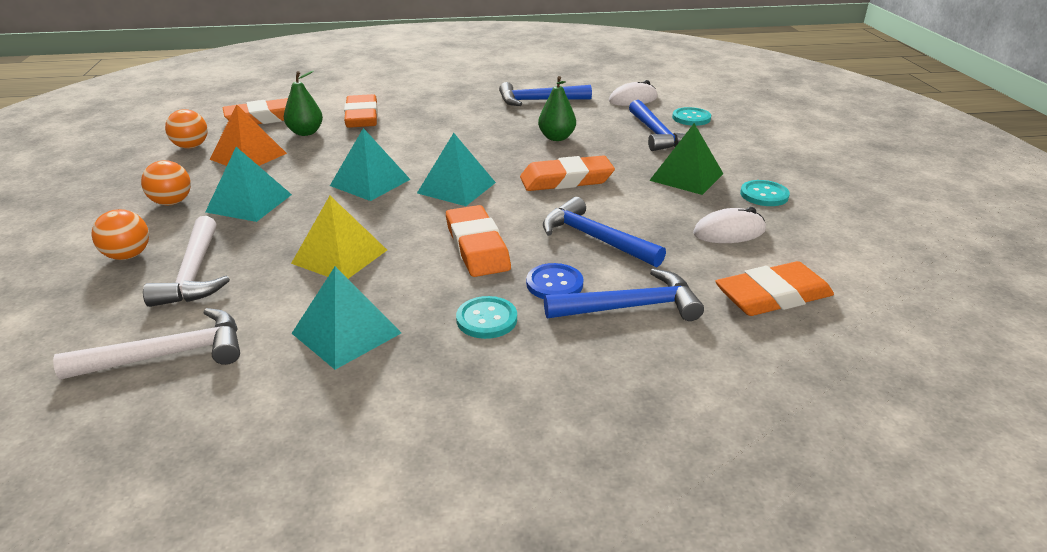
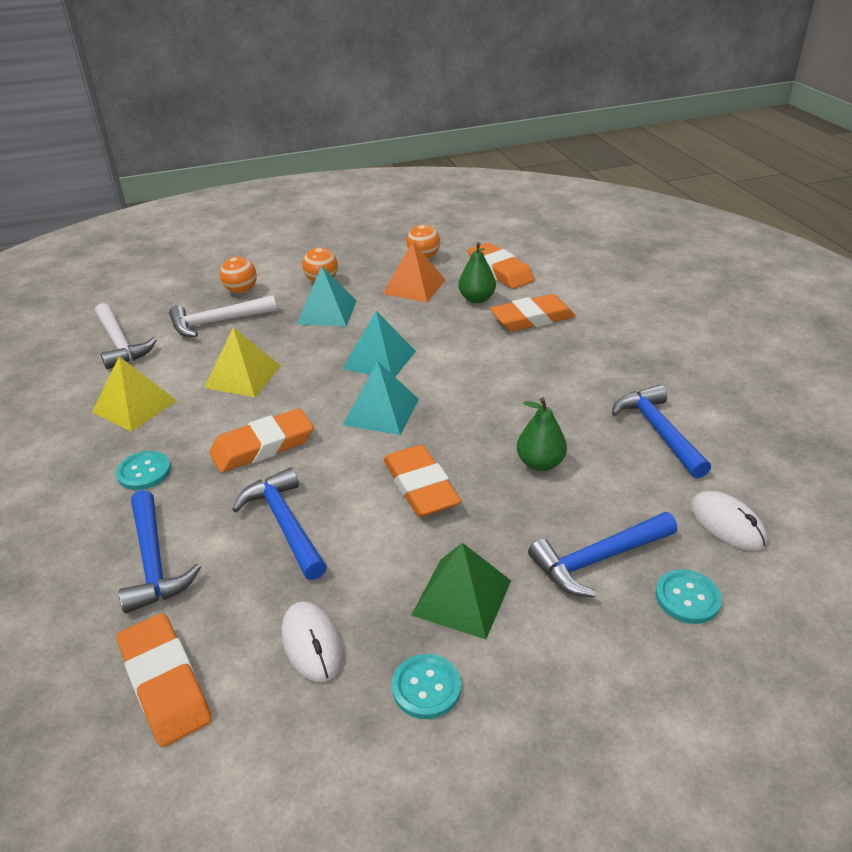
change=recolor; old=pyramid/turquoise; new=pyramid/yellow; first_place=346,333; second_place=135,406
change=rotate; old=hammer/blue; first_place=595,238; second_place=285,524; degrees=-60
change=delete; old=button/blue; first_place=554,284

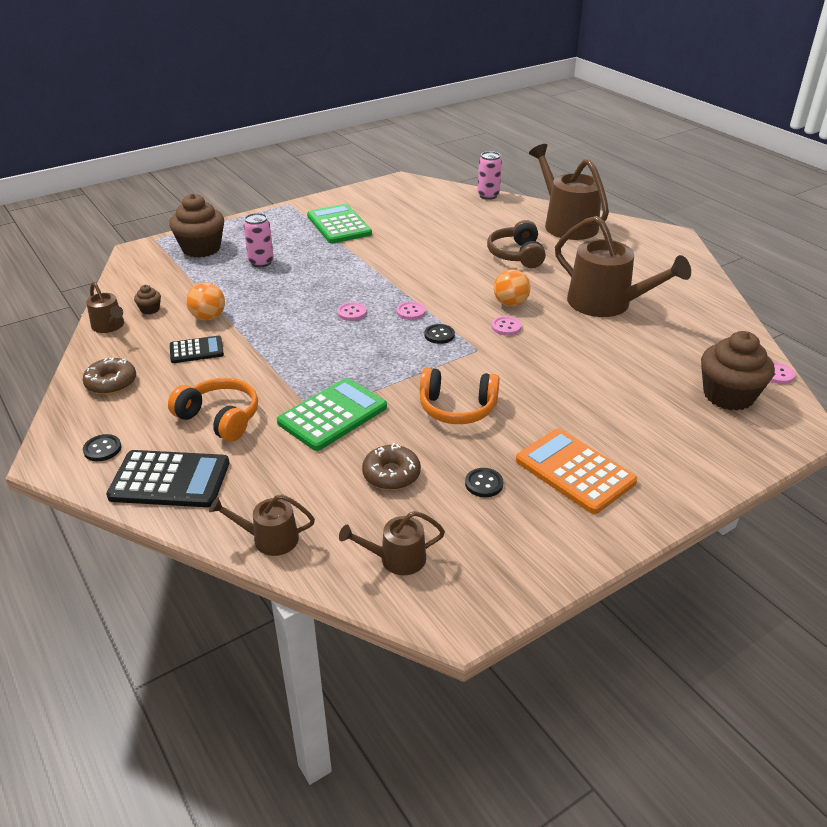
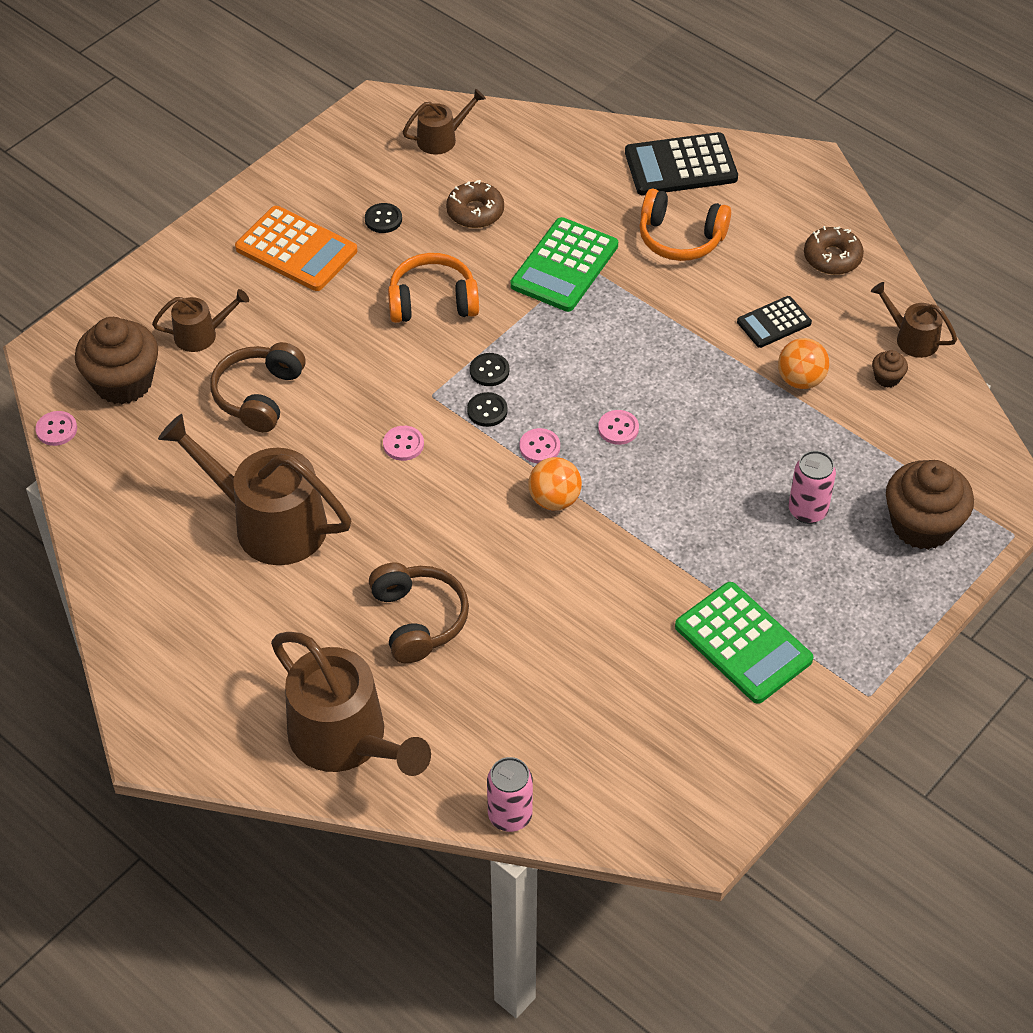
change=move; old=watering can/brown; first_place=269,539; second_place=201,334
change=insert; new=headphones/brown; second_place=259,395
change=move; old=button/black; first_place=102,449; second_place=489,371
change=move; old=ball/orange; first_place=510,304; second_place=554,499

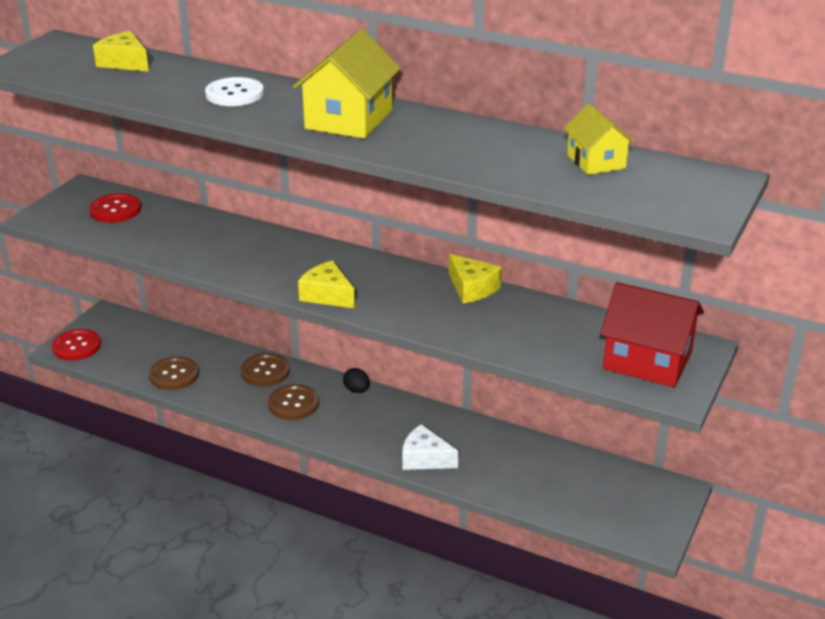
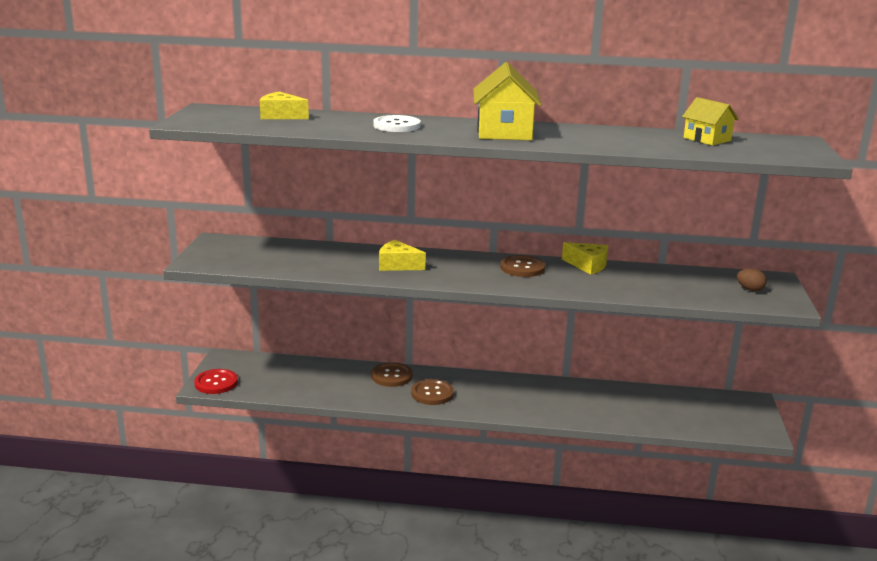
change=move; old=cheese/yellow; first_place=327,295; second_place=397,265
change=move; old=button/brown; first_place=174,375; second_place=522,268
change=replace; old=house/red; new=egg/brown; first_place=647,360; second_place=750,289
change=delete; old=button/red; first_place=115,210
change=delete; old=egg/black; first_place=356,390
change=delete; old=cheese/white; first_place=425,458

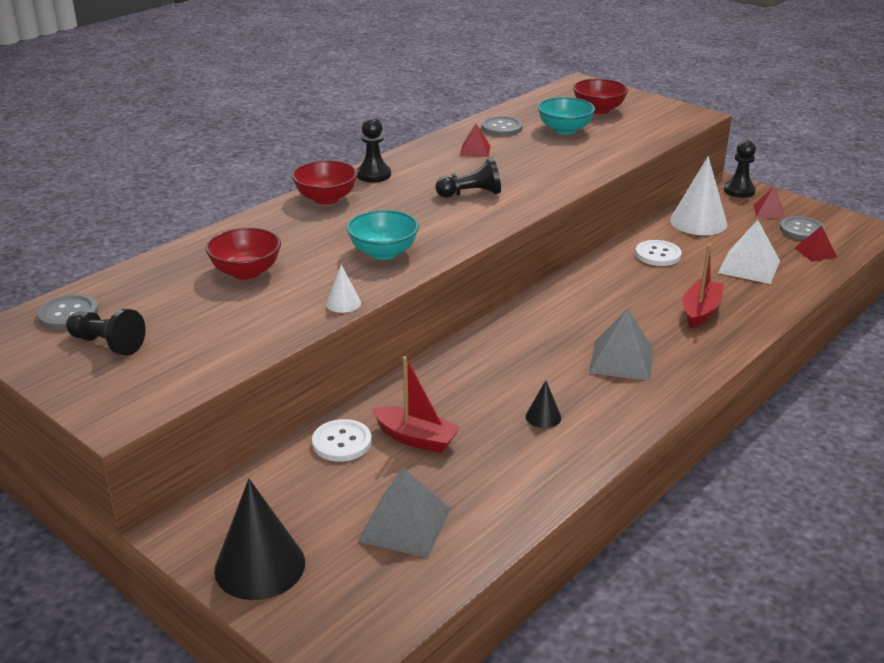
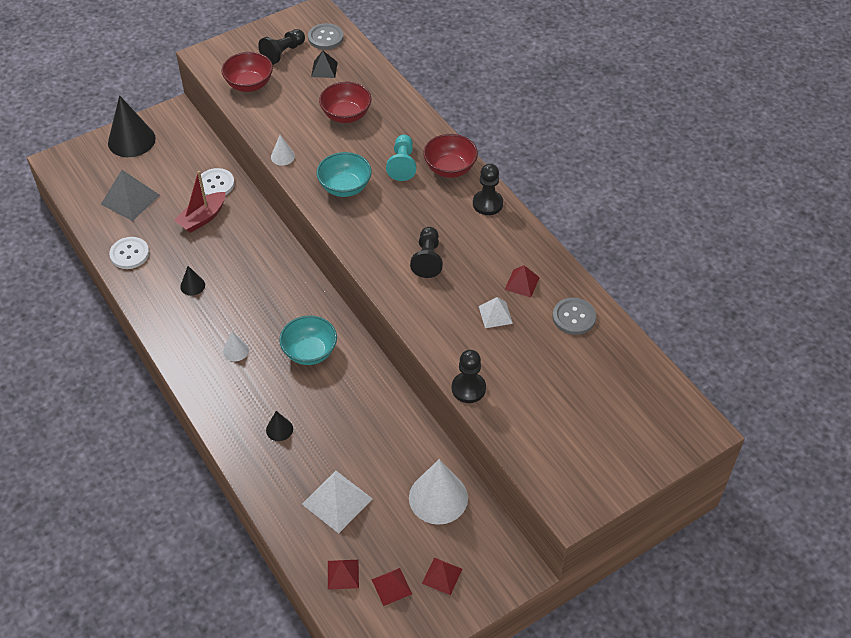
change=move; old=button/white; first_place=658,255; second_place=129,254
change=move; old=bowl/red; first_place=598,110; second_place=249,84
change=replace; old=pyramid/grey; new=cone/white; first_place=621,360; second_place=236,350
change=replace; old=boat/red; new=cone/black; first_place=700,311; second_place=279,429
change=move; old=bowl/turquoise; first_place=564,130; second_place=310,352
change=insert; new=pyramid/black; second_place=324,69
change=replace; old=button/grey; new=pyramid/red; first_place=802,230; second_place=391,586
change=insert; new=pawn/turquoise; second_place=402,164
change=move; old=pawn/black; first_place=739,191; second_place=468,388
change=insert; new=pyramid/white; second_place=495,314

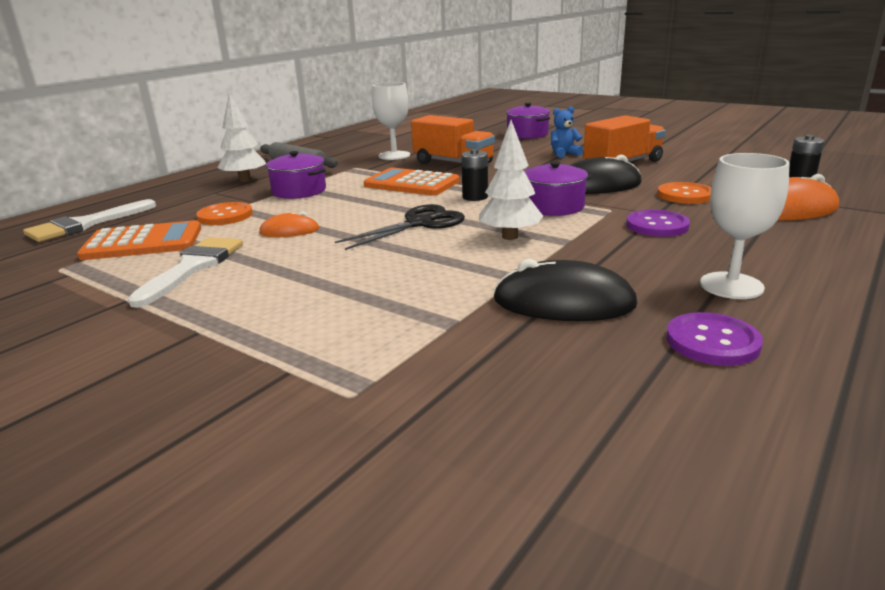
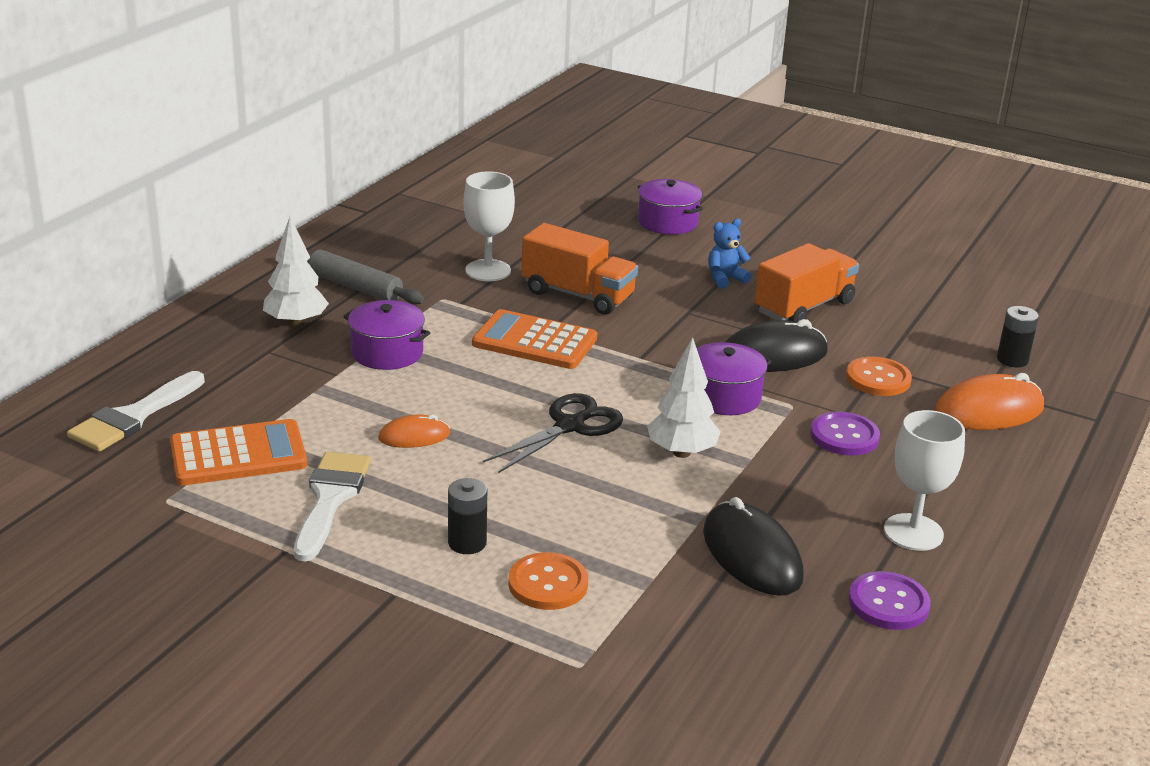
change=move; old=battery/black; first_place=475,197; second_place=467,543
change=move; old=button/orange; first_place=225,216; second_place=548,584
change=rotate; old=mouse/black; first_place=563,302; second_place=752,555; degrees=60

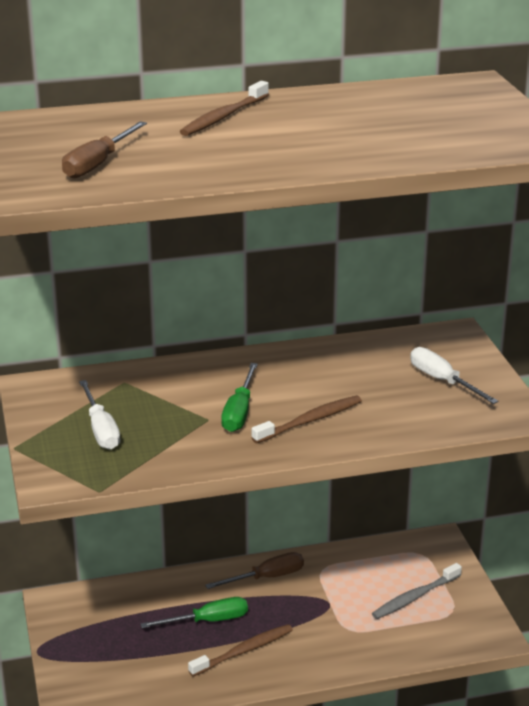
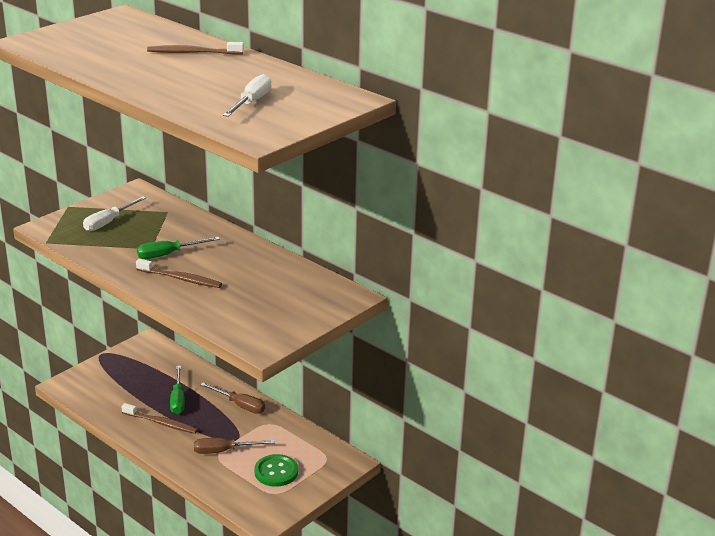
change=rotate; old=screwdriver/green; first_place=208,621; second_place=178,399; degrees=45
change=move; old=screwdriver/brown; first_place=98,164; second_place=224,451
change=move; old=screwdriver/white; first_place=442,381; second_place=251,102
change=replace; old=toothbrush/grey; new=button/green; first_place=415,597; second_place=276,472

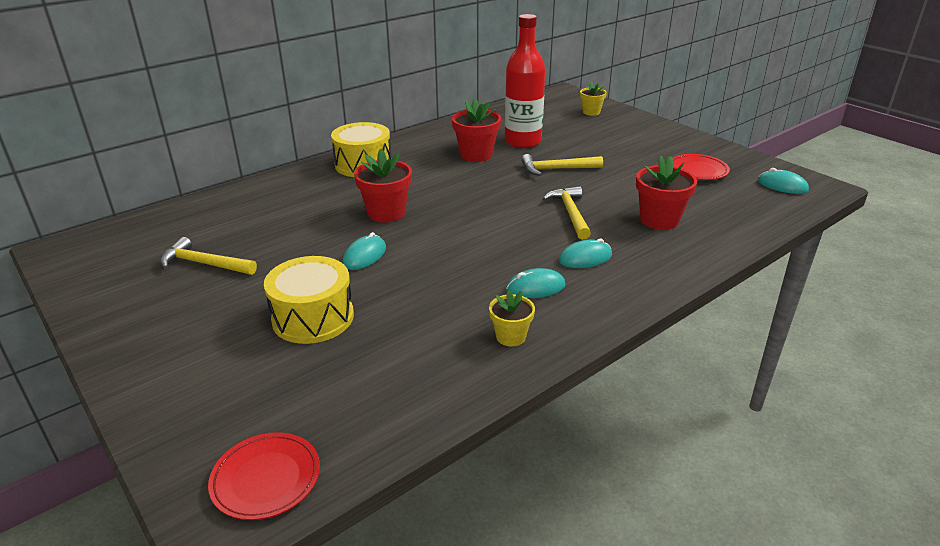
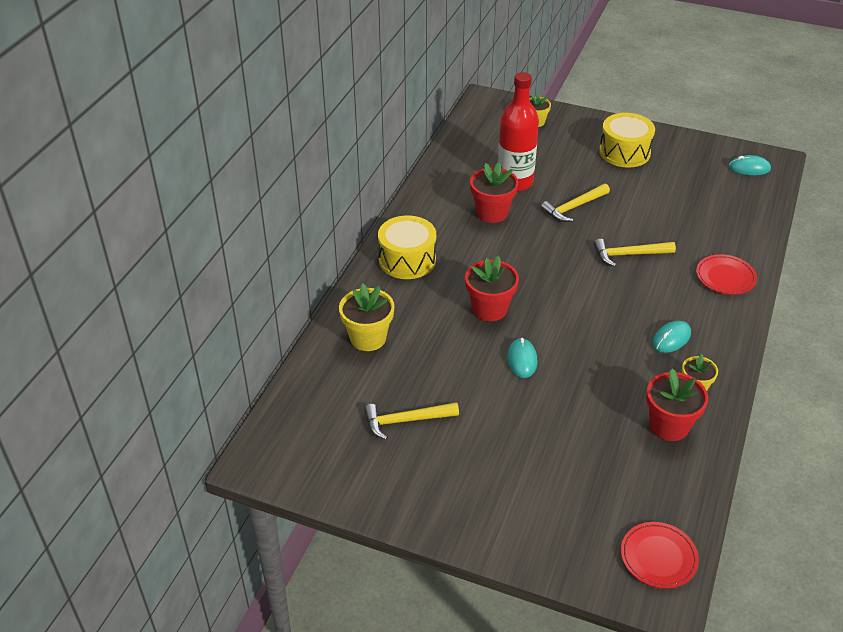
change=insert; new=flower pot/yellow; second_place=368,338
change=rotate; old=hammer/yellow; first_place=570,213; second_place=629,255; degrees=-60
change=move; old=drum/yellow; first_place=313,317; second_place=624,152
change=move; old=flower pot/red; first_place=659,220; second_place=669,426
change=move; old=plate/red; first_place=697,170; second_place=725,277
change=delete; old=mouse/turquoise; first_place=585,258

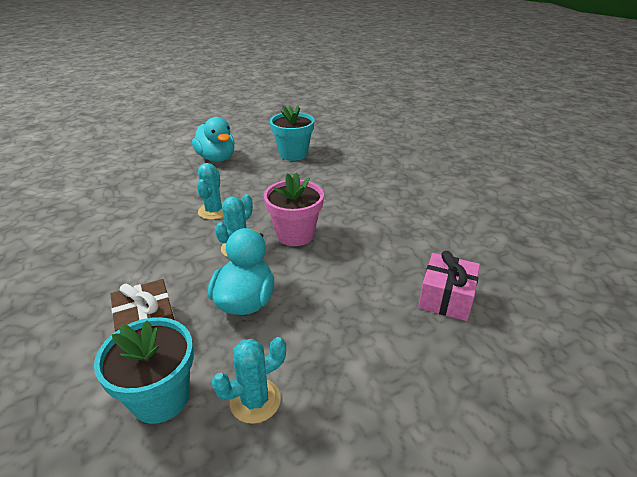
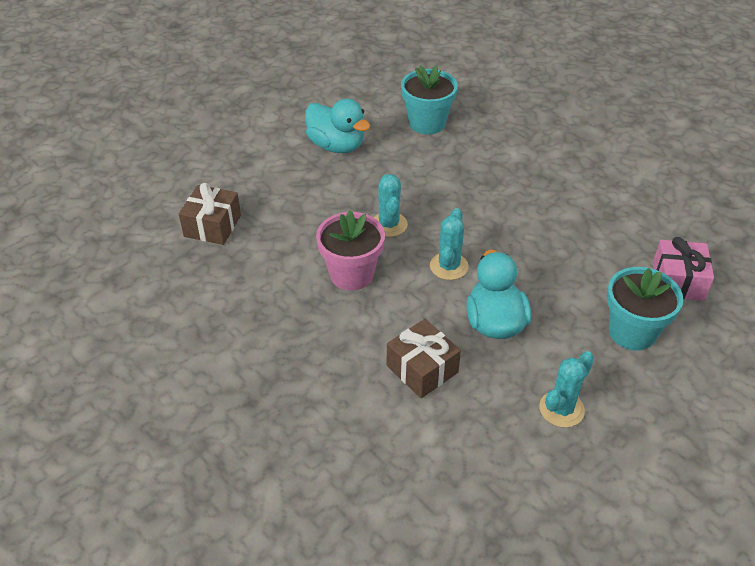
change=insert; new=gift/brown; second_place=212,226
change=move; old=flower pot/pink; first_place=295,234; second_place=351,274
change=move; old=flower pot/turquoise; first_place=161,397; second_place=632,332

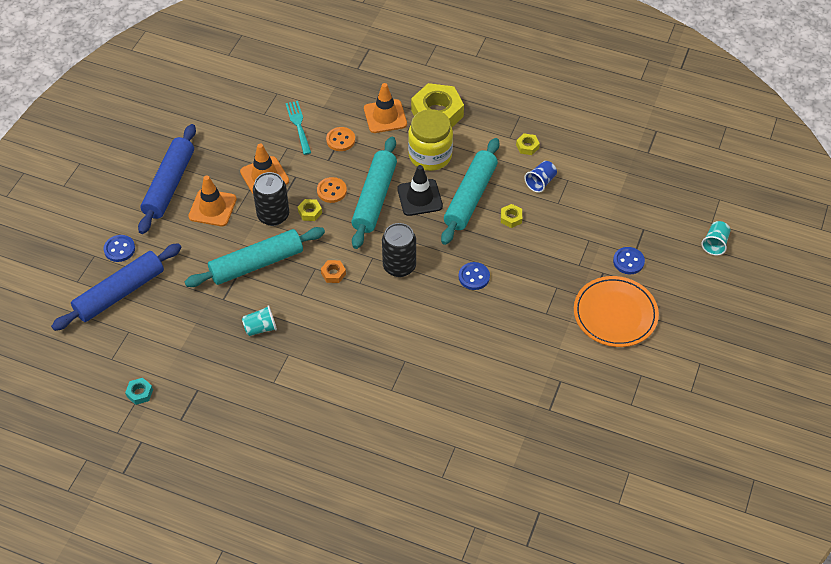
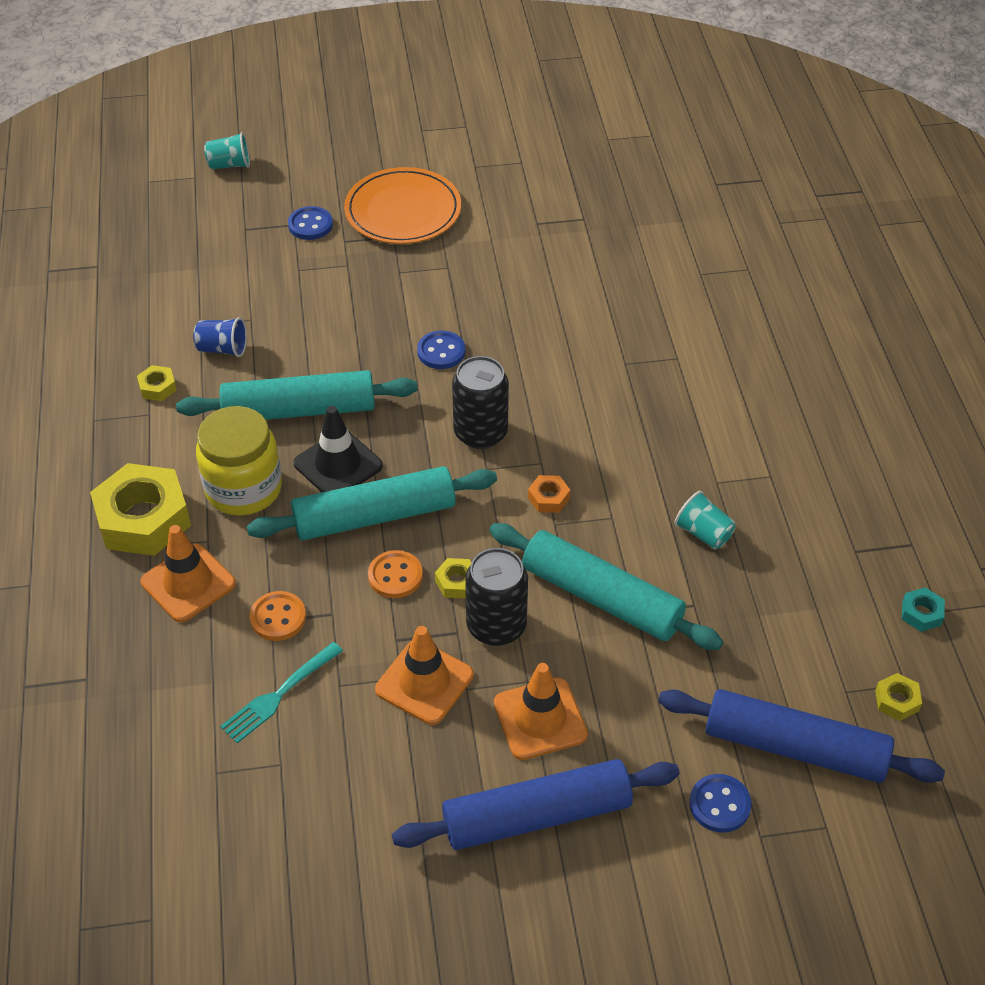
change=move; old=nut/yellow; first_place=511,218; second_place=897,701

